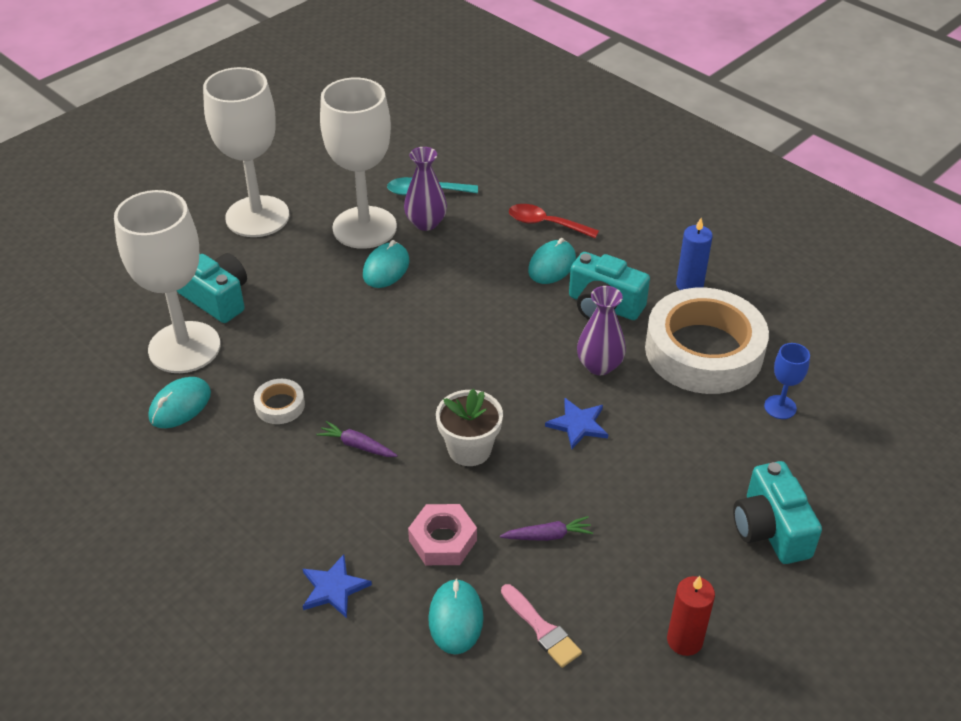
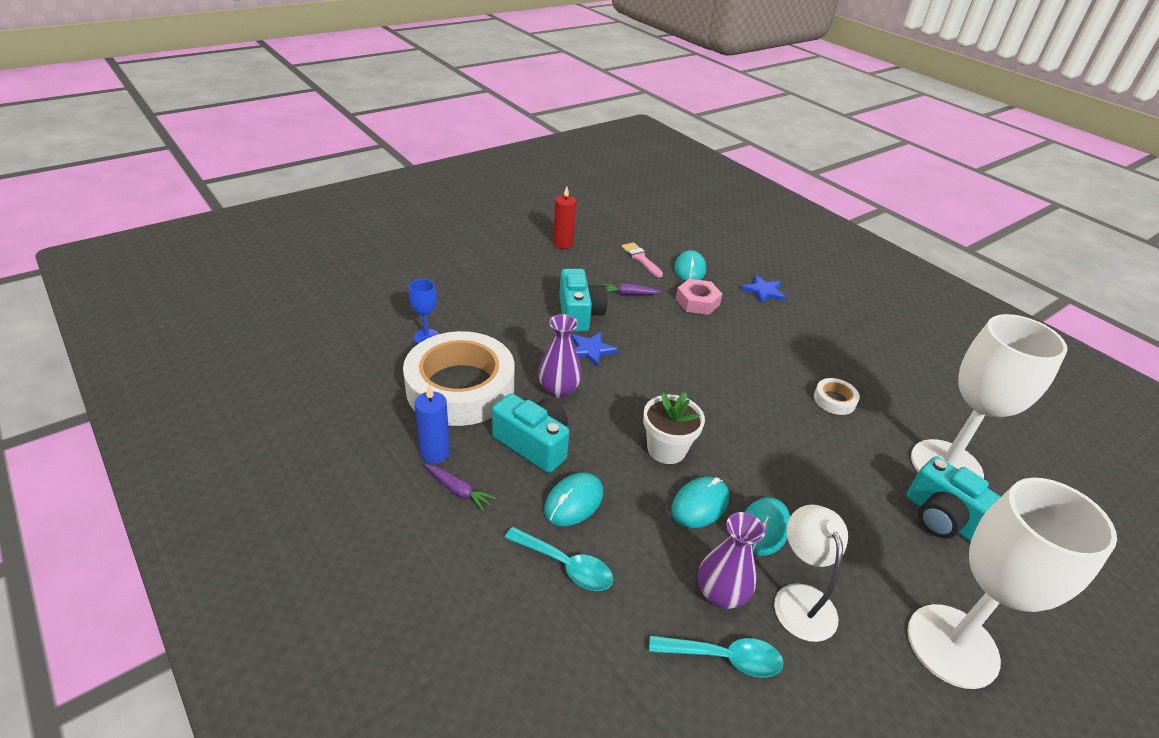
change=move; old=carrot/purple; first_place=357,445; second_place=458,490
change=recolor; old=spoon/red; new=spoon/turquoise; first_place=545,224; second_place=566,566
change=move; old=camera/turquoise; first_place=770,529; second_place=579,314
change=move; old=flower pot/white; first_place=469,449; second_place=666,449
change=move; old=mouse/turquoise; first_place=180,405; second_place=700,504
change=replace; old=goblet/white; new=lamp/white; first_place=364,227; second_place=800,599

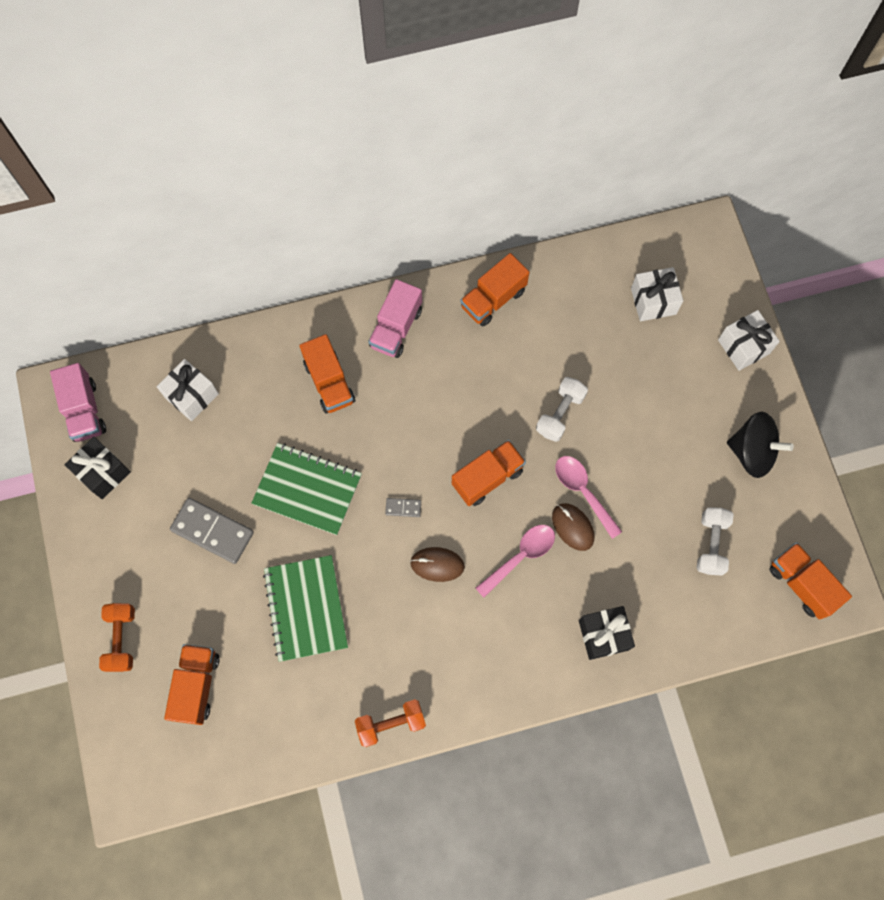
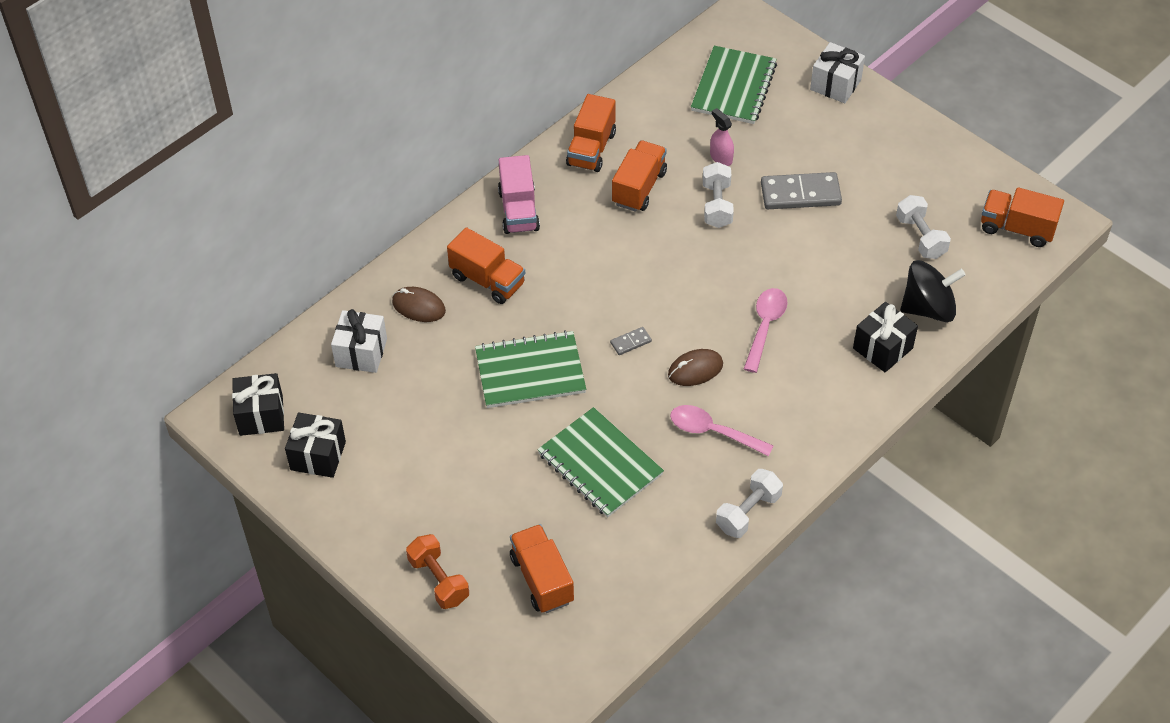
change=replace; old=truck/pink; new=gift/black; first_place=84,410; second_place=261,415
change=move; old=mouse/brown; first_place=572,527; second_place=418,307
change=move; old=truck/orange; first_place=487,477; second_place=639,188
change=move; old=spoon/pink; first_place=583,492; second_place=713,432
change=replace; old=gift/white; new=notebook/green; first_place=653,301; second_place=734,87
change=insert; new=spray bottle/pink; second_place=721,157
change=recolor; old=dumbbell/orange; new=dumbbell/white; first_place=391,723; second_place=748,512
change=move; old=domino/grey; first_place=212,531; second_place=800,194
change=move; old=spinning top/black; first_place=752,452; second_place=928,308

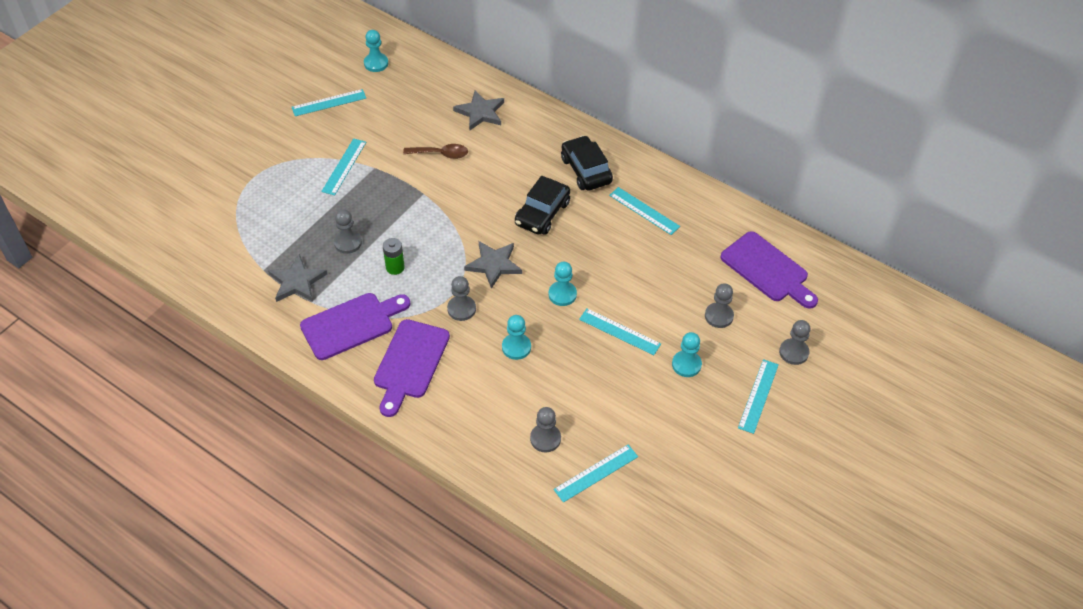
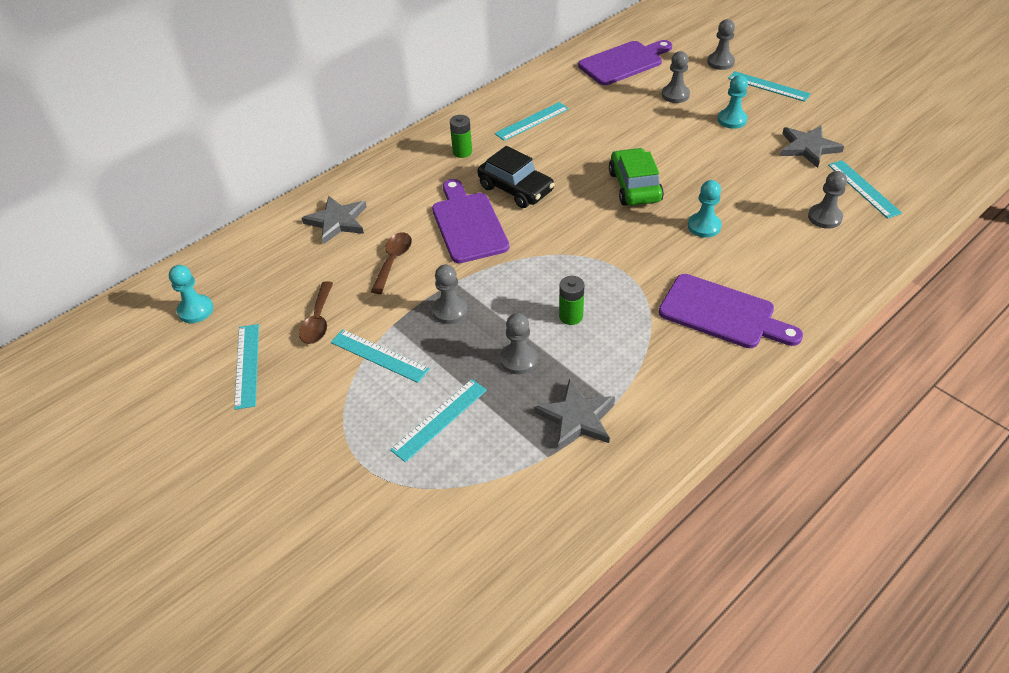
change=insert; new=spoon/brown; second_place=318,320
change=move; old=ruler/turquoise; first_place=619,331; second_place=439,419
change=move; old=cutting board/purple; first_place=351,325; second_place=468,224
change=move; old=pawn/grey; first_place=461,309; second_place=450,311
change=replace; old=car/black; new=battery/green; first_place=586,170; second_place=462,152
change=replace; old=pawn/turquoise; new=car/green; first_place=562,294; second_place=634,186
change=move; old=star/grey; first_place=494,264; second_place=808,148

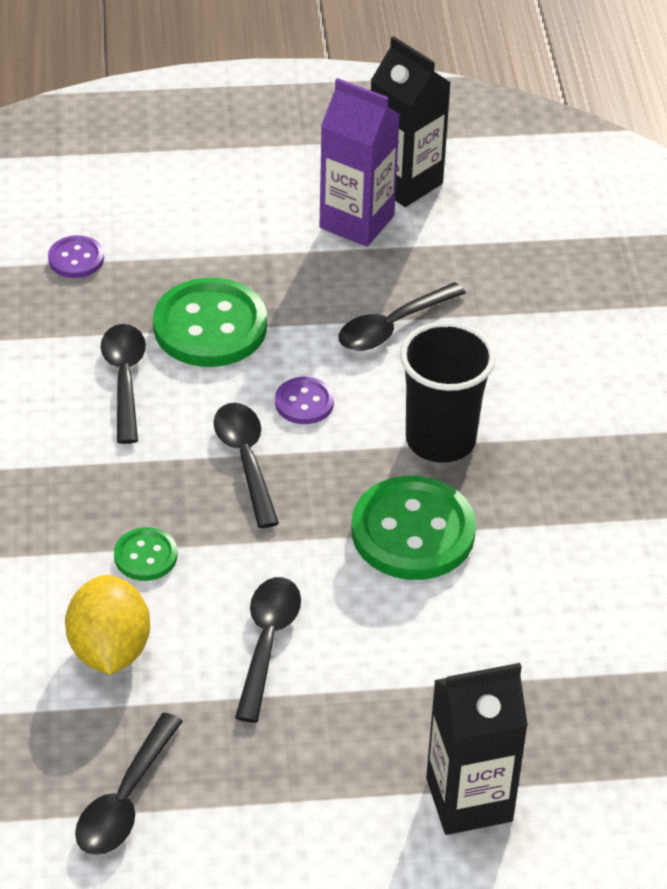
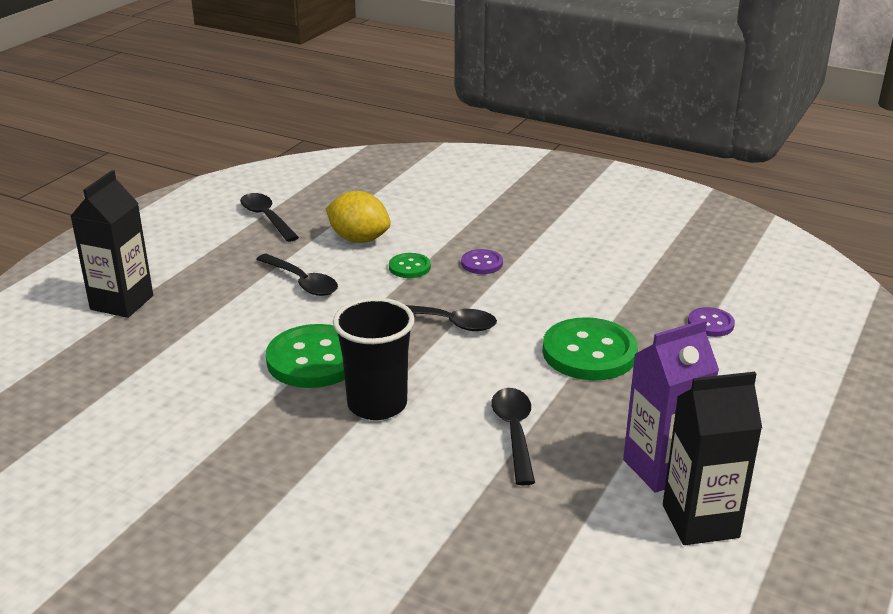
change=move; old=button/purple; first_place=304,402; second_place=482,263
change=delete; old=spoon/black; first_place=124,379

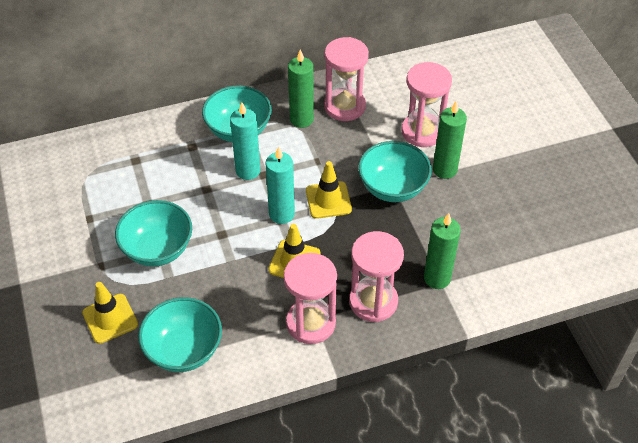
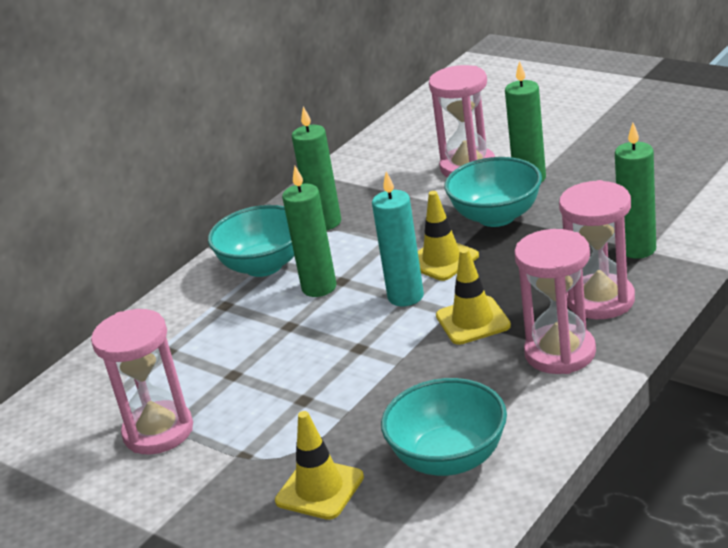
change=move; old=hourglass/pink; first_place=344,106; second_place=158,431
change=recolor; old=candle/turquoise; new=candle/green; first_place=248,171; second_place=319,287
change=delete; old=bowl/turquoise; first_place=158,249

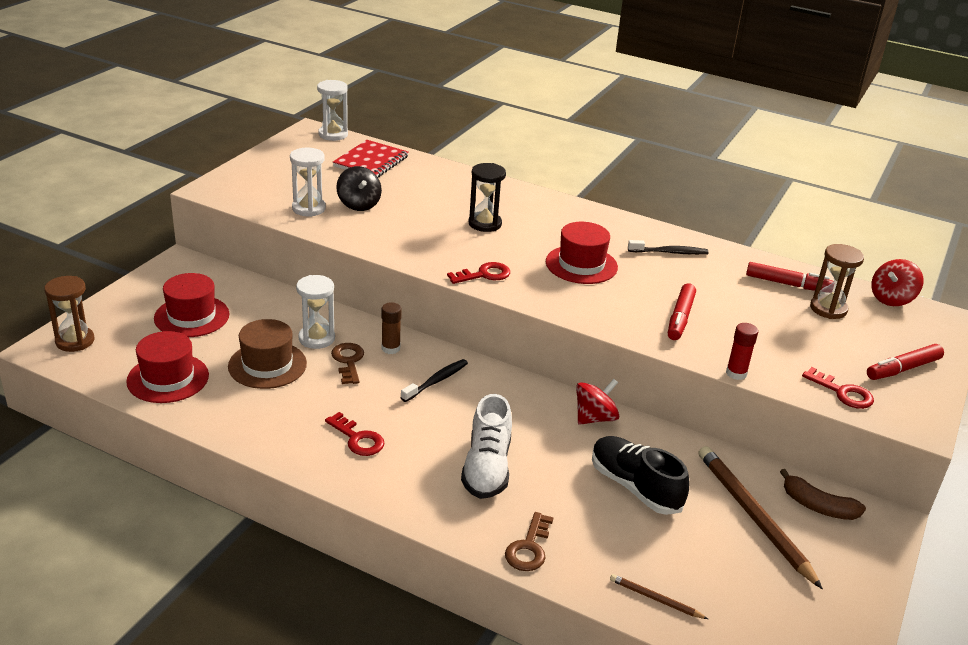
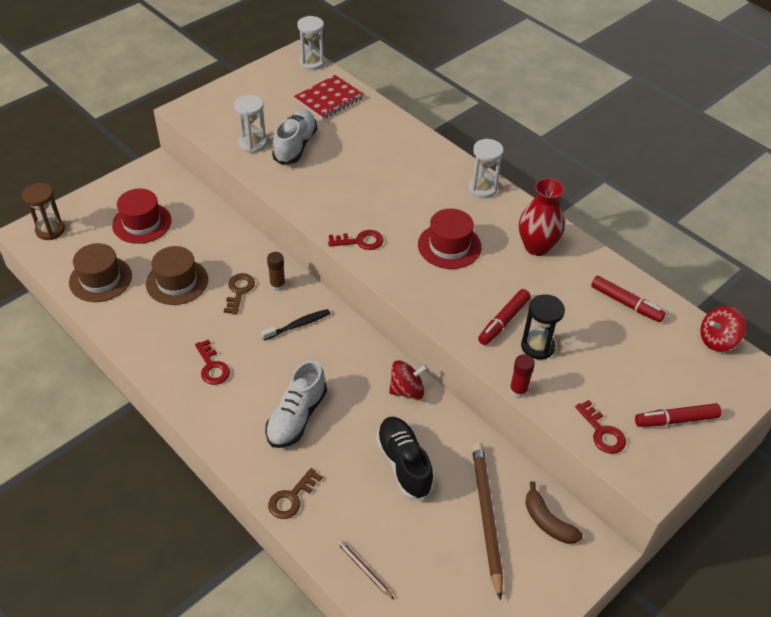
change=recolor; old=hat/red; new=hat/brown; first_place=168,378; second_place=100,279
change=replace; old=spinning top/black; new=shoe/white; first_place=359,204; second_place=295,146
change=move; old=hourglass/white; first_place=316,338; second_place=482,188
change=replace; old=toothbrush/black; new=vase/red; first_place=670,252; second_place=537,247
change=move; old=hourglass/black; first_place=485,224; second_place=537,346
change=delete; old=hourglass/brown; first_place=828,309

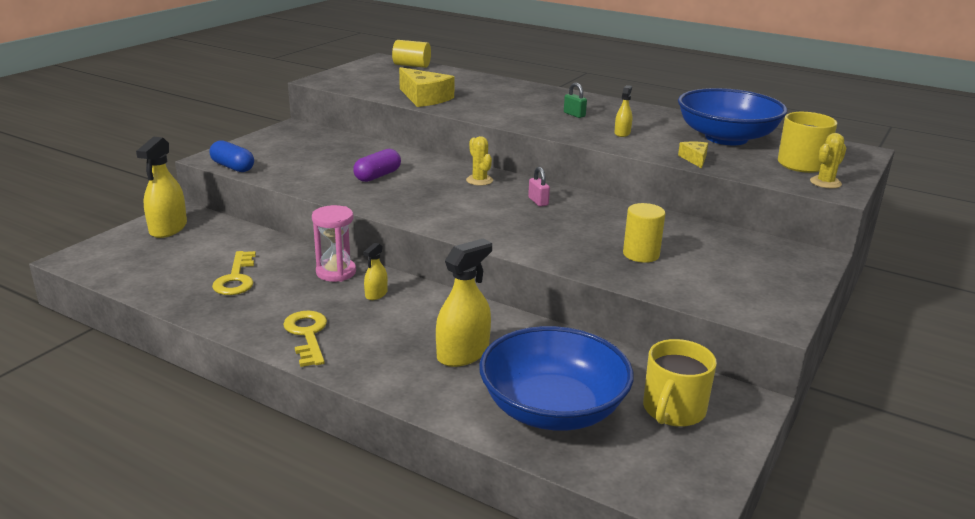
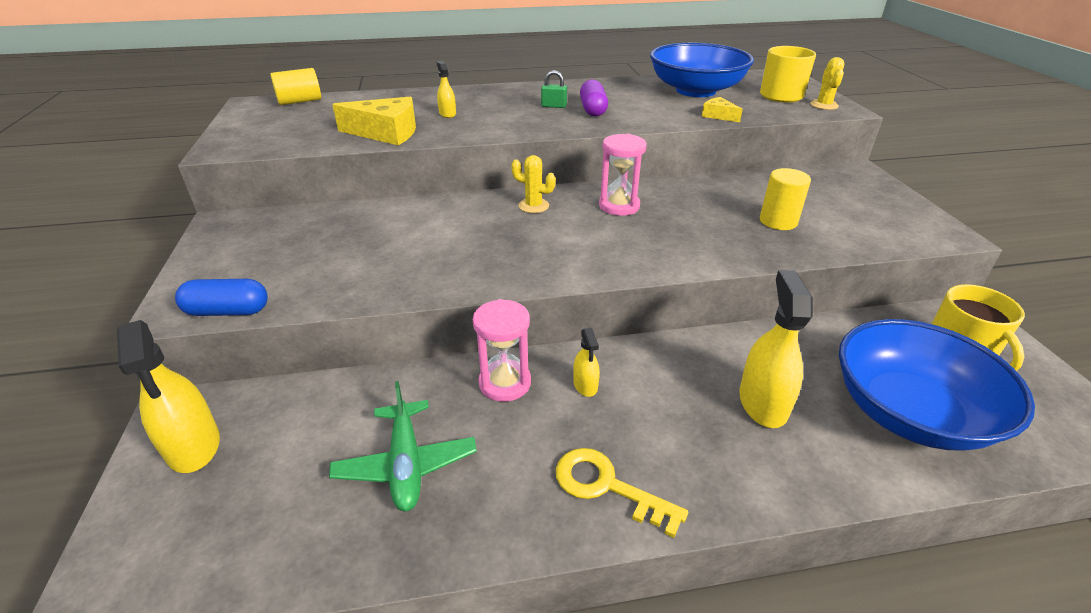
change=replace; old=key/yellow; new=plane/green; first_place=236,278; second_place=406,464
change=move; old=spray bottle/yellow; first_place=622,133; second_place=447,114
change=move; old=capsule/purple; first_place=377,176; second_place=593,109
change=replace; old=padlock/pink; new=hourglass/pink; first_place=538,201; second_place=619,206

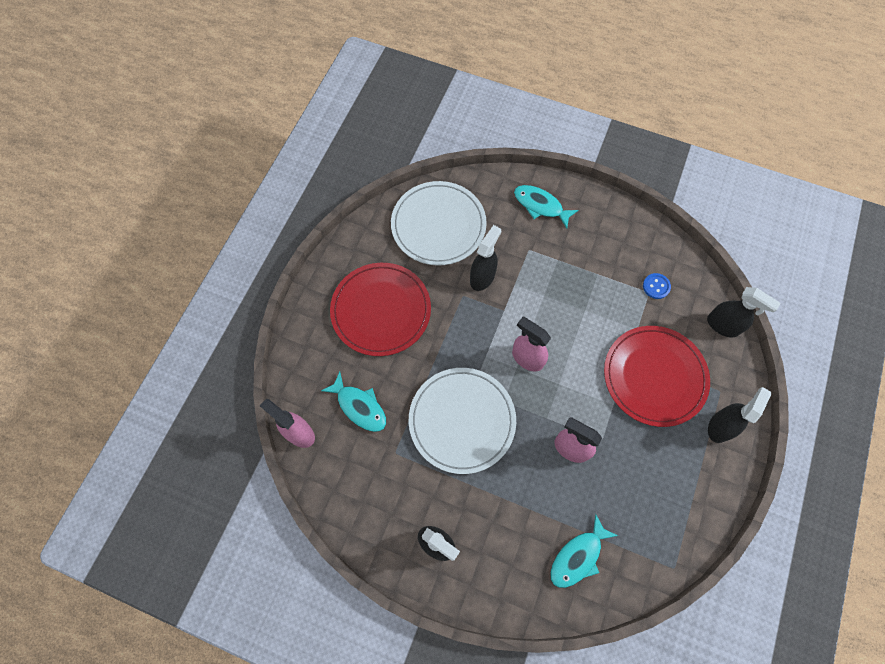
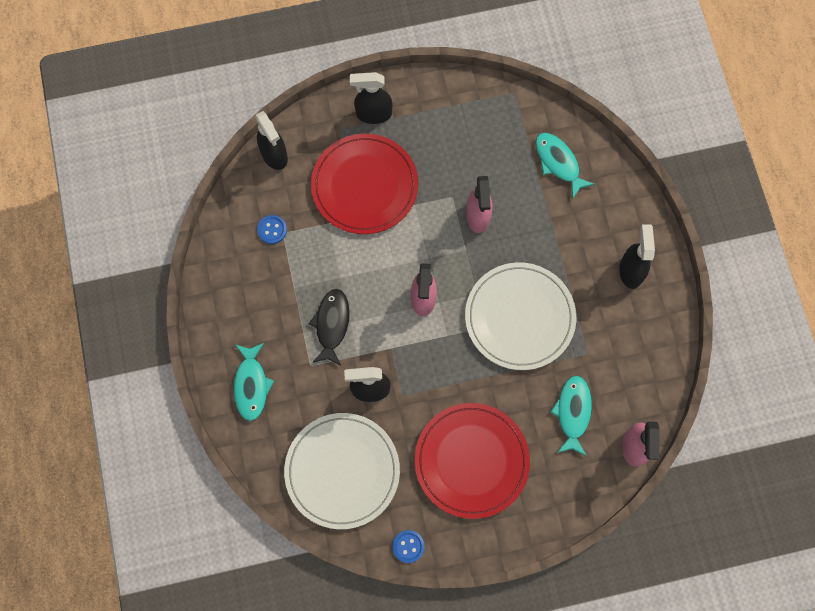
change=rotate; old=spray bottle/black; first_place=723,325; second_place=274,155; degrees=150
change=insert; new=fish/black; second_place=332,325
change=insert; new=button/blue; second_place=408,546
change=rotate; old=fish/turquoise; first_place=578,556; second_place=558,163; degrees=-135

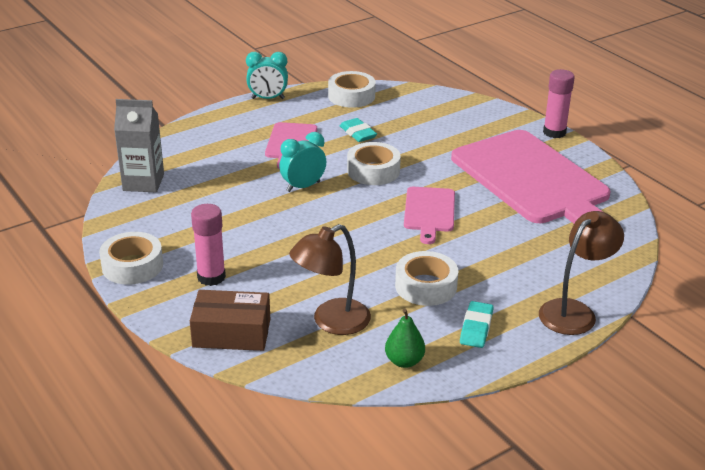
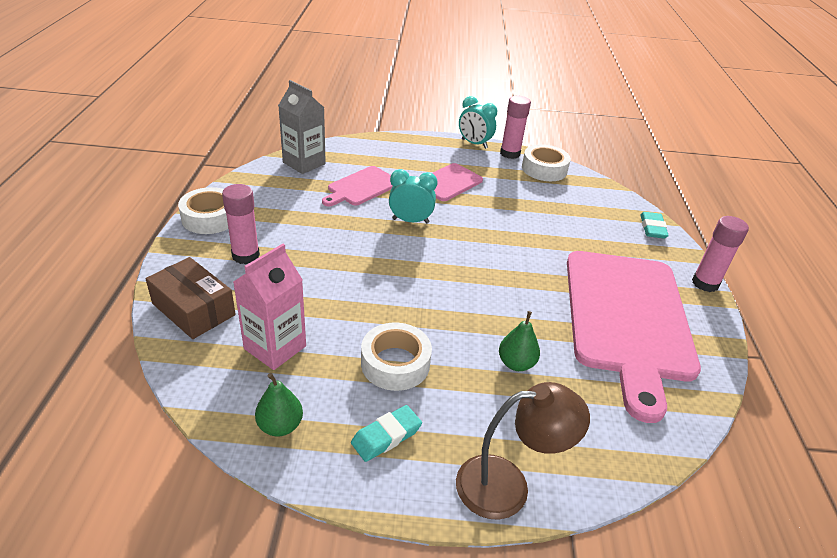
change=replace; old=lamp/brown; new=carton/pink; first_place=331,322; second_place=275,347
change=move; old=cutting board/pink; first_place=429,212; second_place=361,187
change=insert; new=pear/green; second_place=516,363
change=insert; new=glue stick/pink; second_place=510,153
change=move; old=eraser/turquoise; first_place=358,133; second_place=652,228
change=delete; old=tape/white; first_place=373,171

